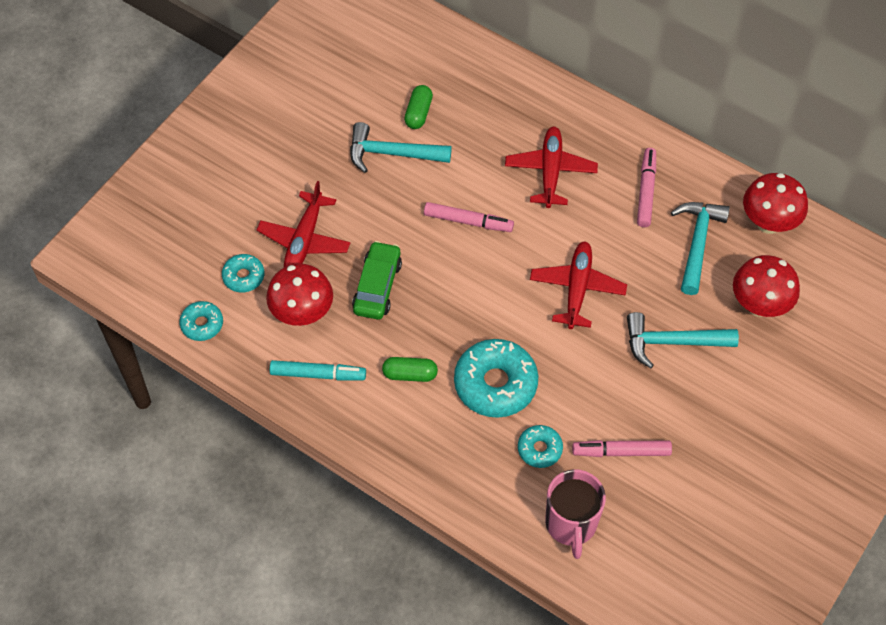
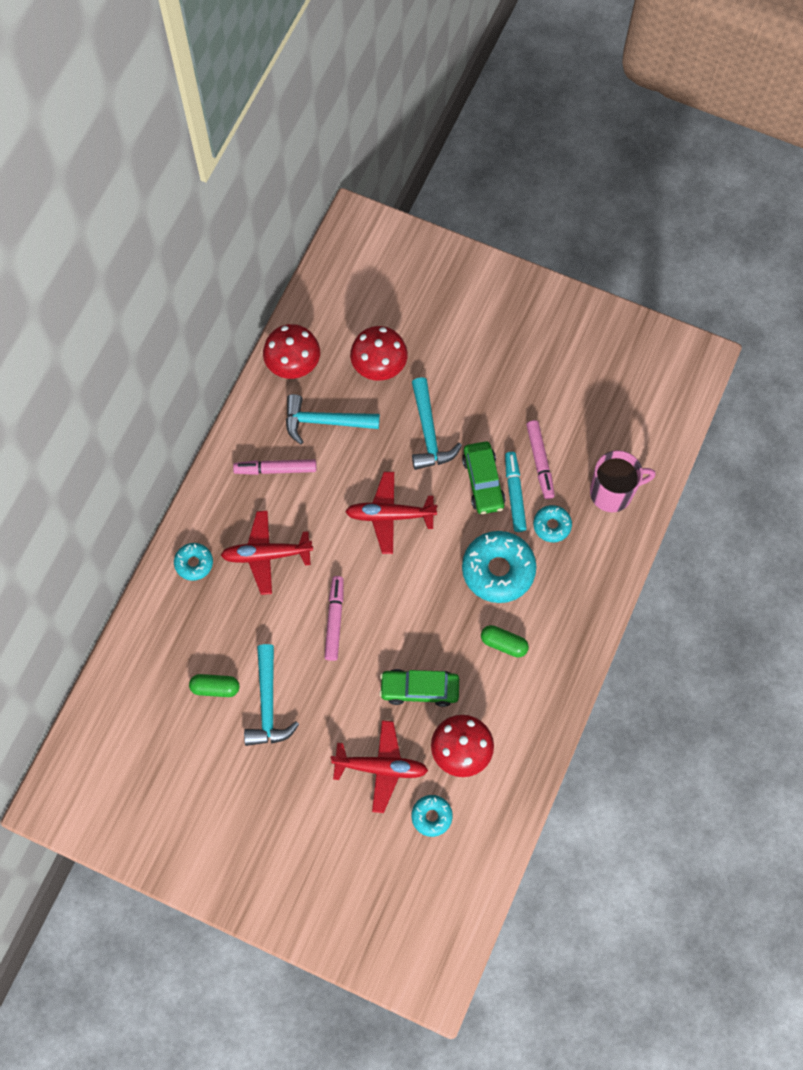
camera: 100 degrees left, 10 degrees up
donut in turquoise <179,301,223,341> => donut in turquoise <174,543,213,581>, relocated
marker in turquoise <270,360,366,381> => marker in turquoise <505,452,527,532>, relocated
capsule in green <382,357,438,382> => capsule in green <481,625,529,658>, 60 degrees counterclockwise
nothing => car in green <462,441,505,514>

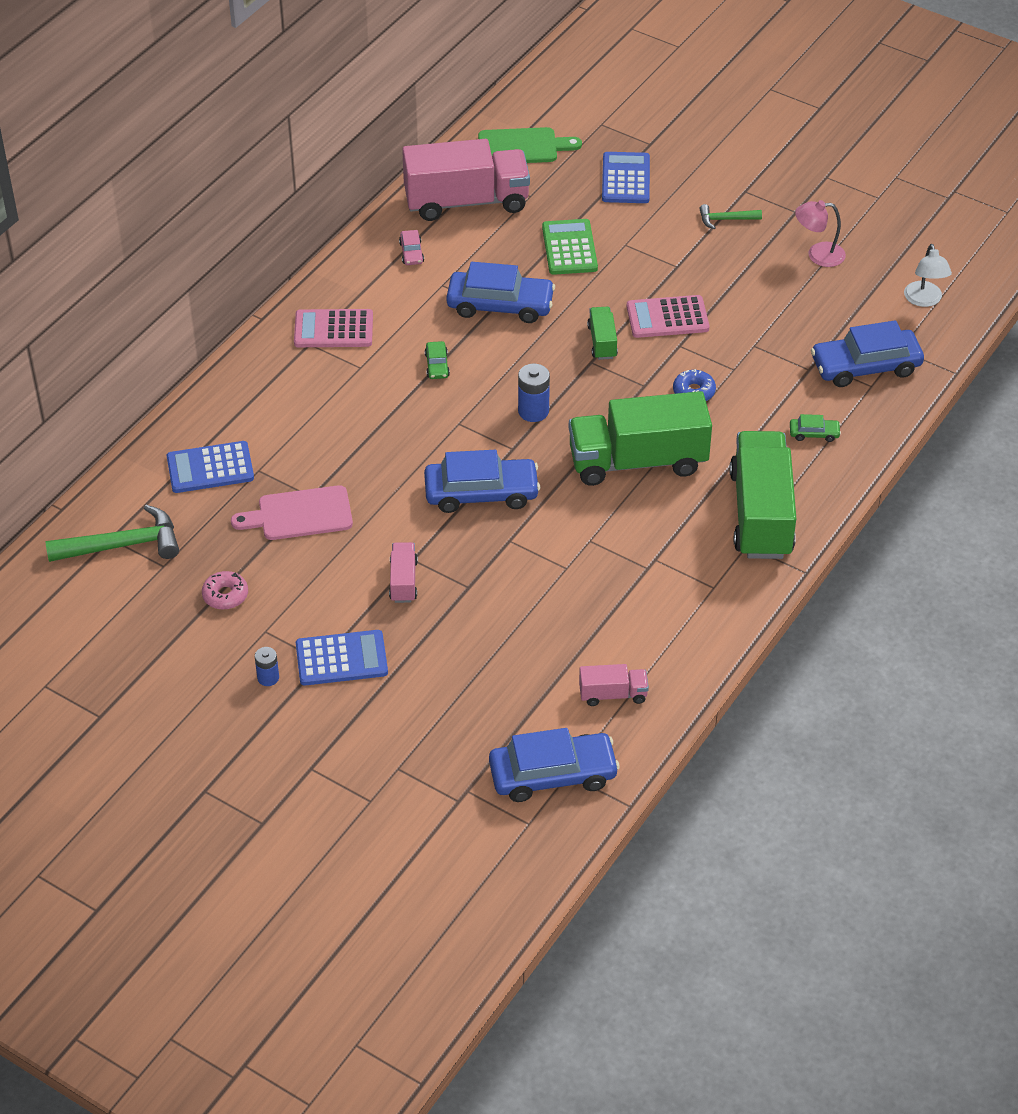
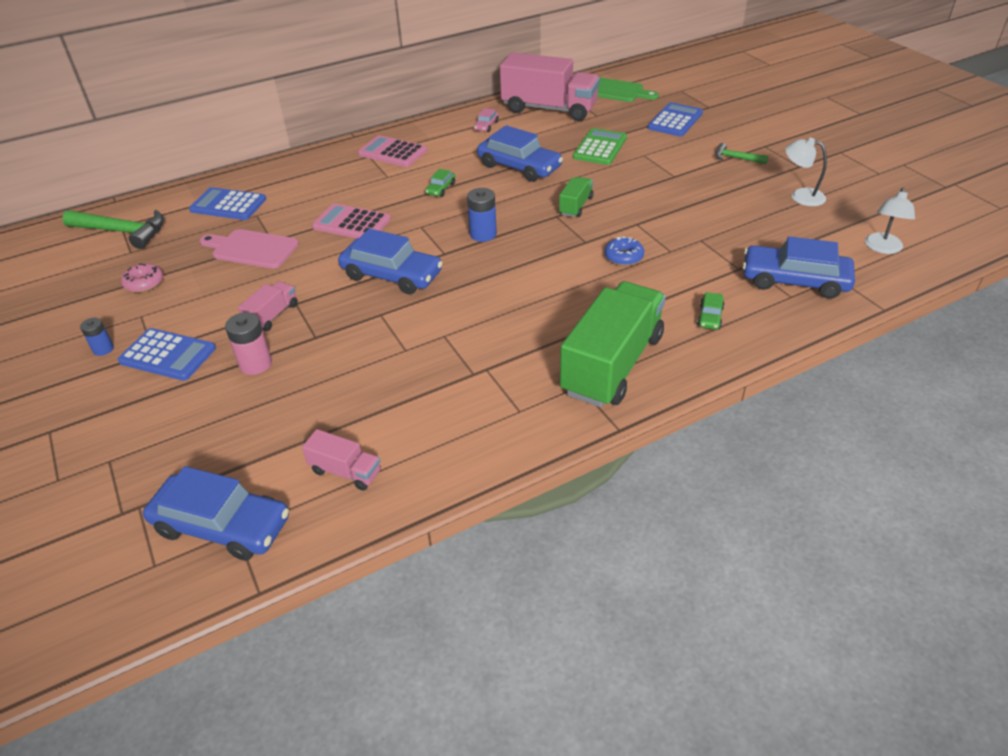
camera: 30 degrees right, 5 degrees down
truck in green <569,391,712,486> => nothing
calculator in pink <627,295,710,338> => calculator in pink <312,203,391,238>, relocated
car in green <790,414,841,442> => car in green <697,292,725,330>, 75 degrees clockwise
lamp in pink <795,200,846,267> => lamp in white <785,138,827,206>
nothing => battery in pink <225,312,272,375>

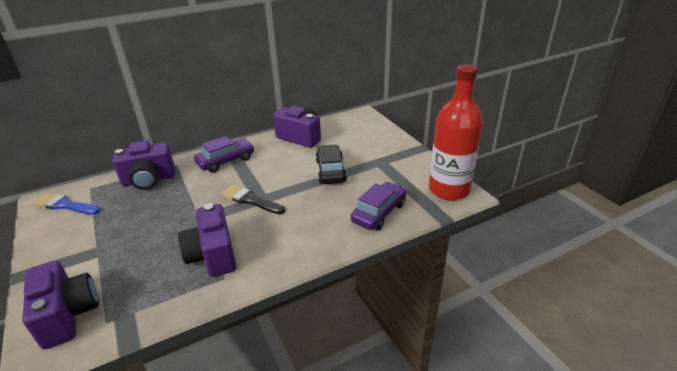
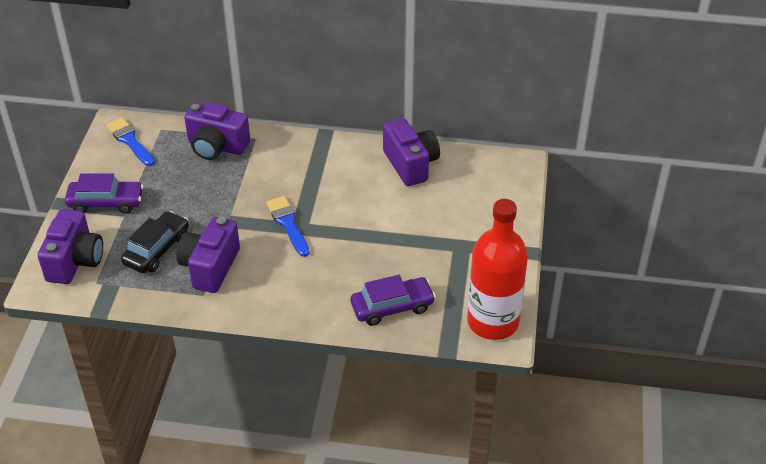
camera: 35 degrees right, 10 degrees up
car in purple <194,136,255,173> => car in purple <65,173,144,214>, relocated
brush in black <221,185,285,214> => brush in blue <266,196,309,257>
car in black <316,145,347,184> => car in black <121,211,189,273>, relocated

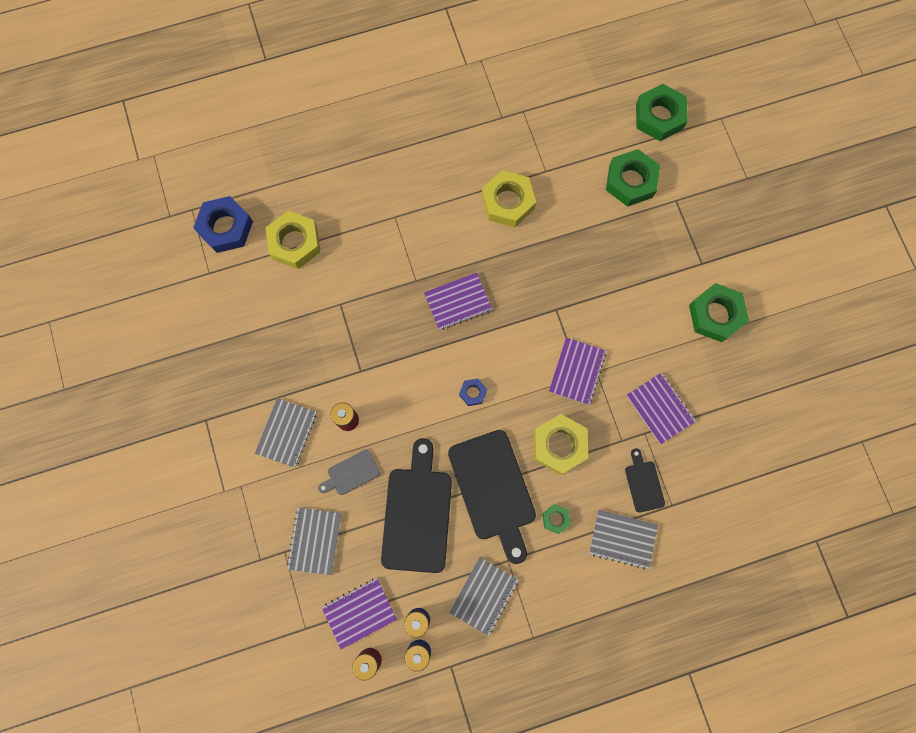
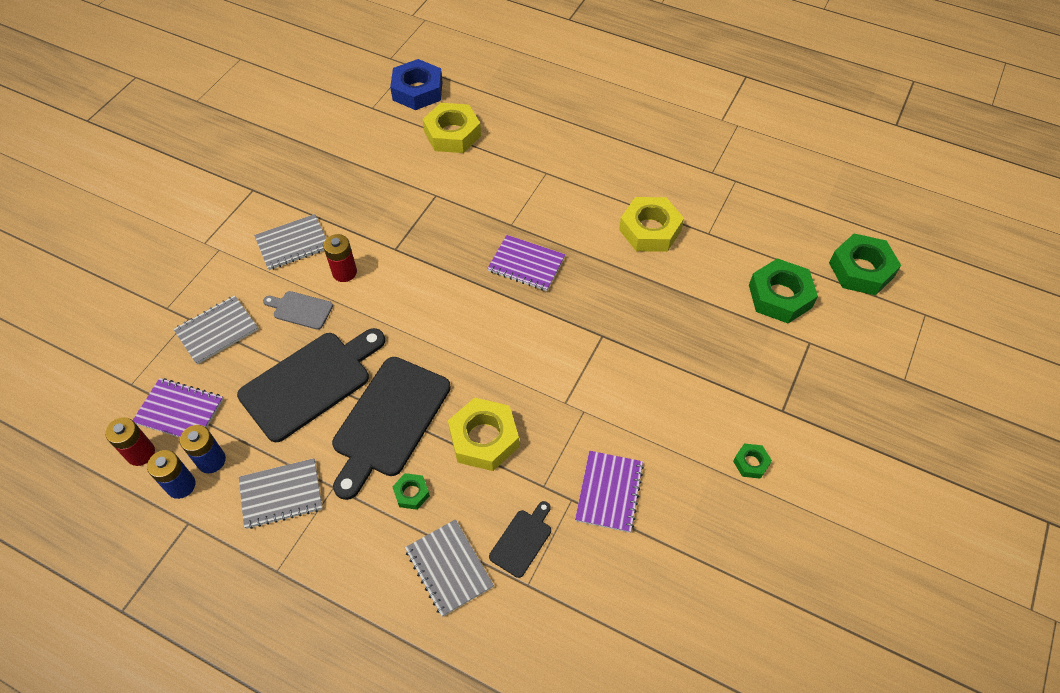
camera: 45 degrees right, 20 degrees down
nut in blue <459,379,487,406> => nothing
notebook in purple <549,338,606,405> => nothing
nut in green <689,283,749,342> => nut in green <733,443,772,479>, x0.49

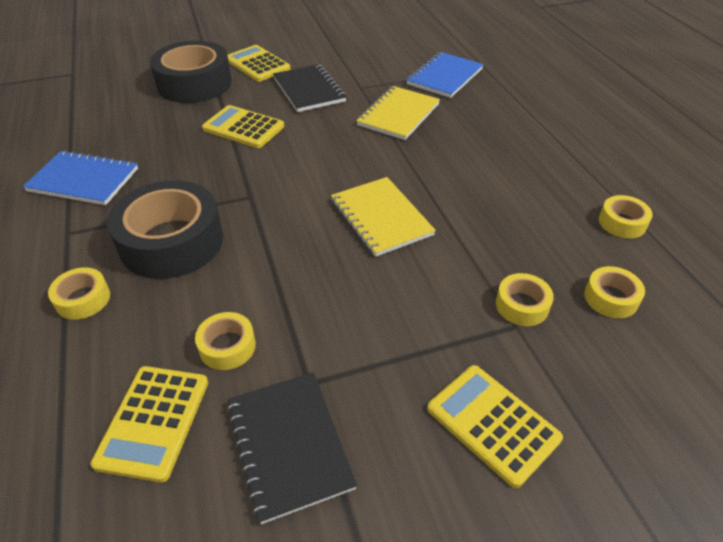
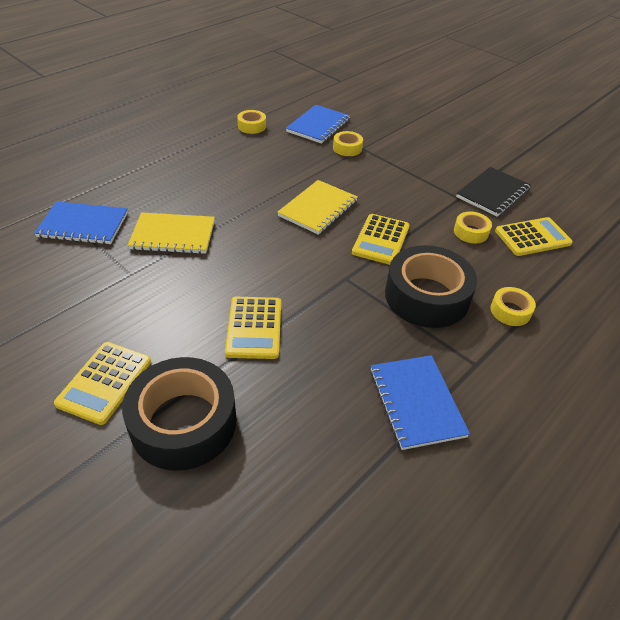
camera: 120 degrees left, 0 degrees up
notebook in black <273,64,346,112> => nothing
calculator in yellow <427,365,563,488> => calculator in yellow <352,214,410,265>, relocated
tape in yellow <584,266,645,318> => notebook in blue <286,105,350,144>

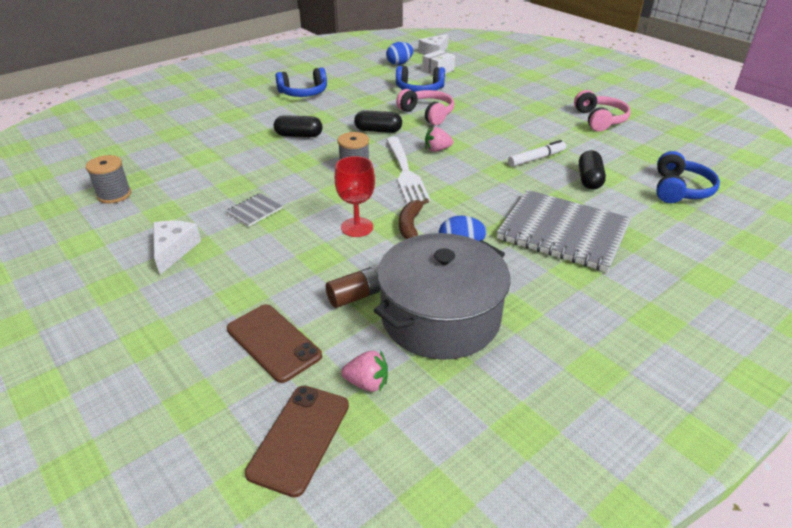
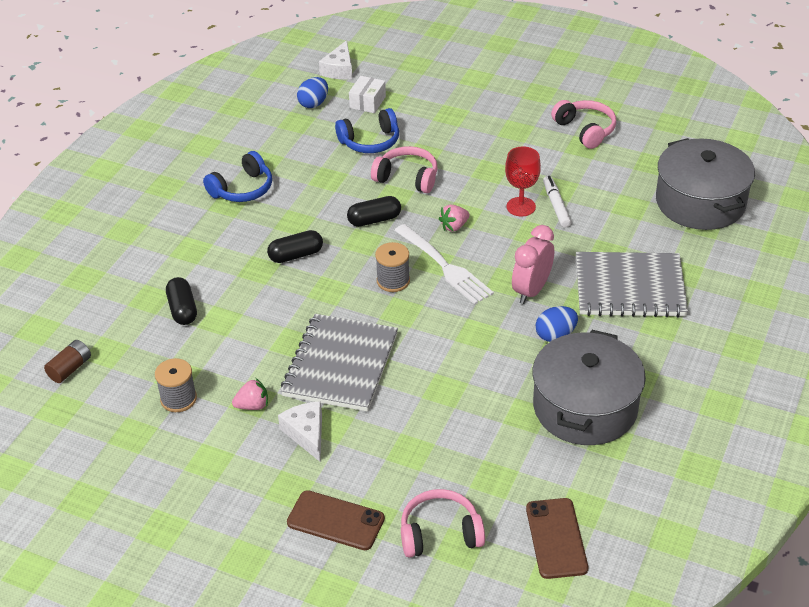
camera: 25 degrees left, 5 degrees up
notebook in grey <226,193,283,227> => notebook in grey <281,314,398,412>, x2.37
phone in brown <227,304,322,383> => phone in brown <287,490,385,550>, relocated
battery in brown <326,267,380,308> => battery in brown <44,340,91,383>, relocated
goblet in red <334,156,375,237> => goblet in red <505,146,541,216>, relocated
strawberry in pink <341,350,388,392> => strawberry in pink <232,378,268,410>, relocated
banana in brown <399,198,429,239> => nothing
marker in white <508,140,566,167> => marker in white <543,176,572,228>, 45 degrees counterclockwise
capsule in black <579,150,606,190> => capsule in black <166,277,197,325>, relocated
headphones in blue <656,151,720,203> => pot in grey <656,138,755,230>
nothing => headphones in pink <401,489,485,557>
nothing => clock in pink <512,225,554,304>

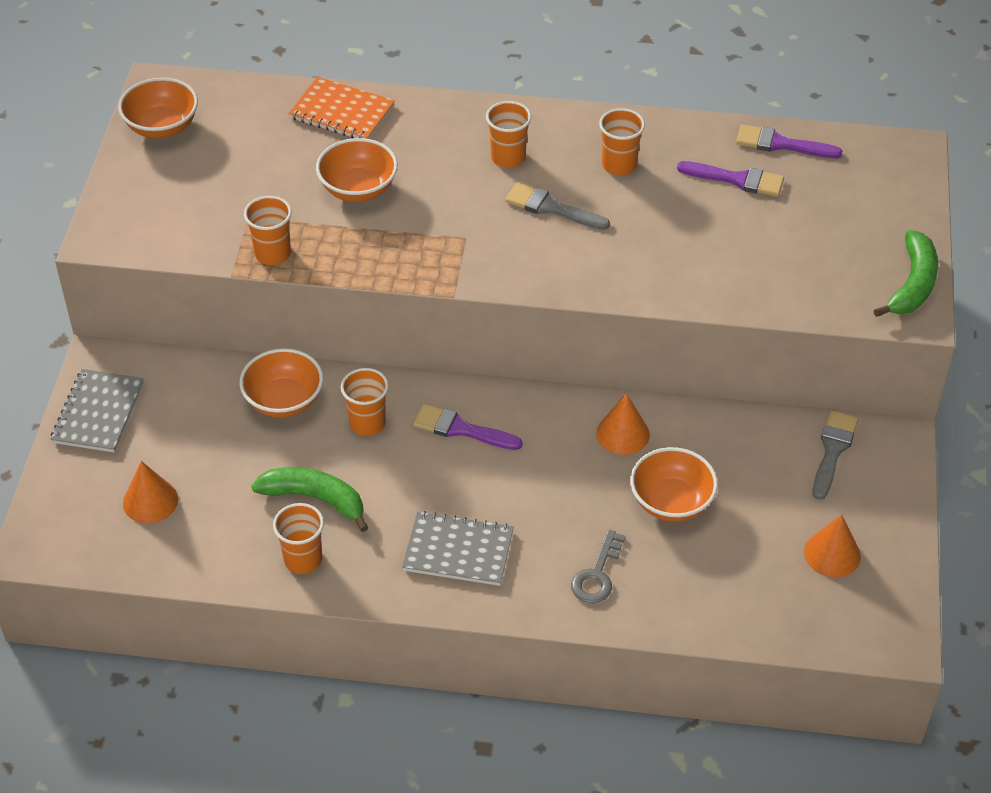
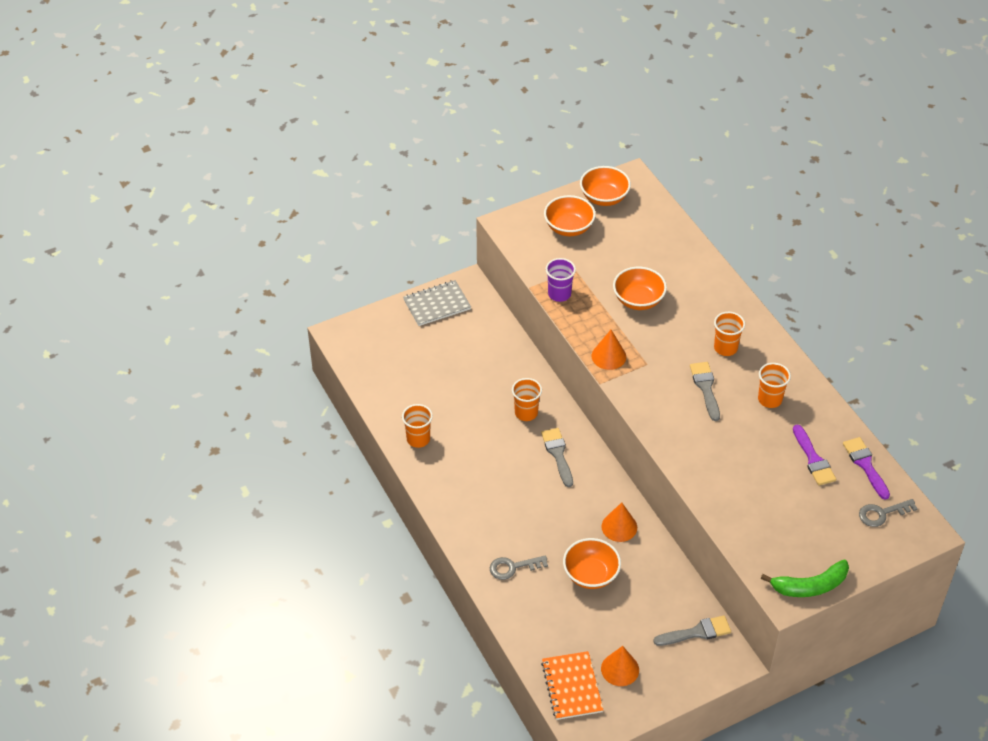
camera: 55 degrees right, 0 degrees up
cone in orange <123,461,178,523> => cone in orange <592,330,626,370>, relocated
bowl in orange <239,348,323,418> => bowl in orange <544,195,596,236>, relocated
cup in orange <244,196,292,265> => cup in purple <546,258,576,302>
banana in green <251,467,369,532> => nothing
notebook in orange <289,77,395,139> => notebook in orange <541,651,603,720>, relocated
notebook in grey <402,511,514,586> => nothing
brush in purple <413,404,523,450> => brush in grey <541,428,573,487>
nothing => key in grey <859,499,918,527>

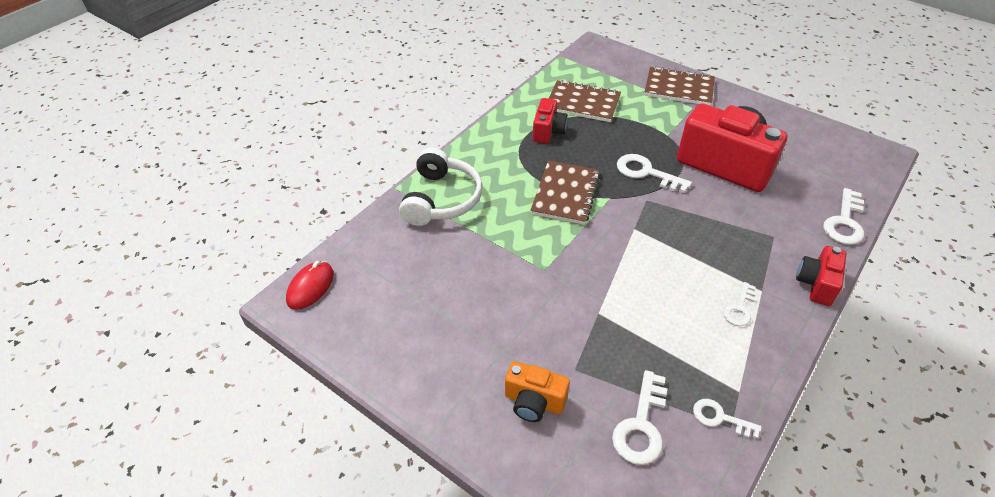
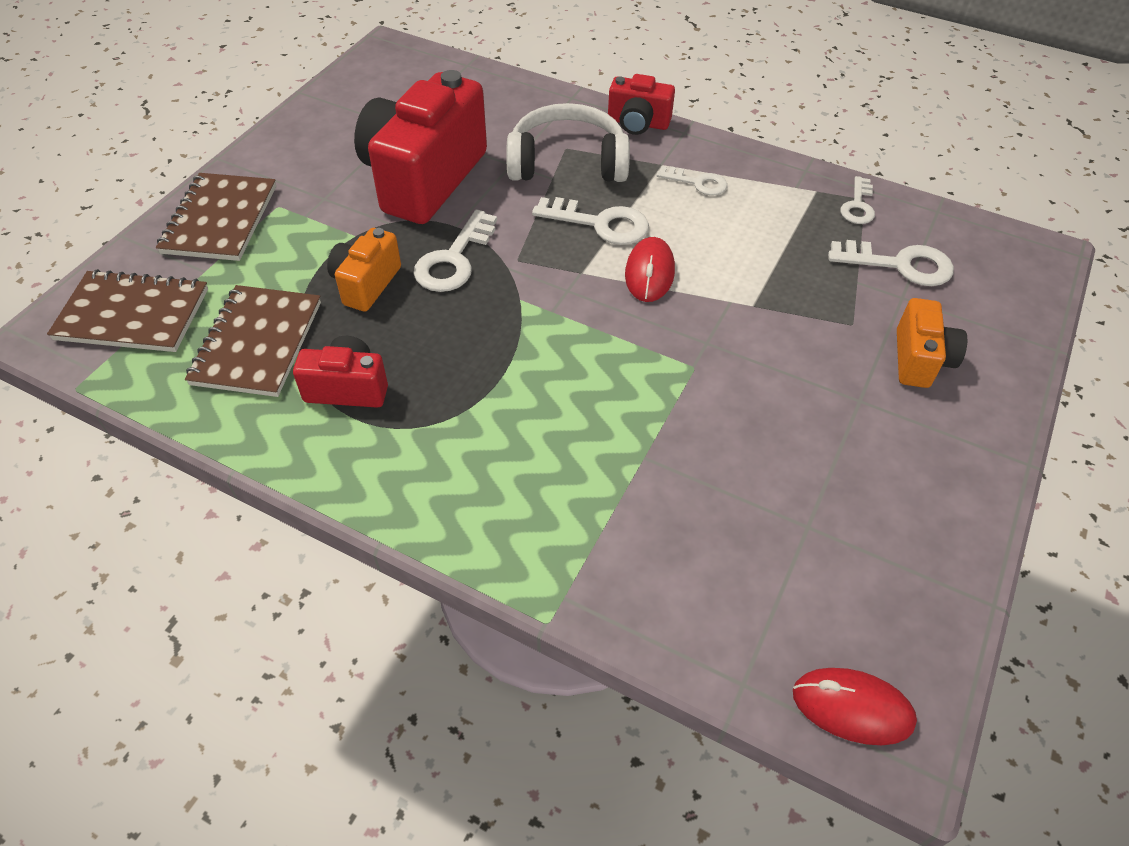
camera: 100 degrees left, 5 degrees up
headphones in white <399,148,483,226> => headphones in white <506,103,630,182>, relocated
notebook in brown <530,160,600,225> => notebook in brown <47,269,208,352>, relocated
key in white <823,188,864,245> => key in white <532,197,649,245>, relocated
nothing => camera in orange <327,228,401,312>
nothing => mouse in red <625,237,675,302>

